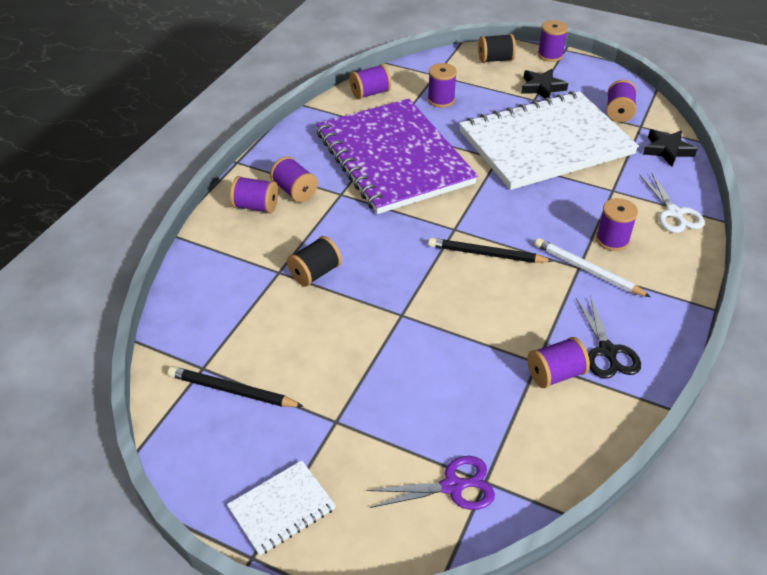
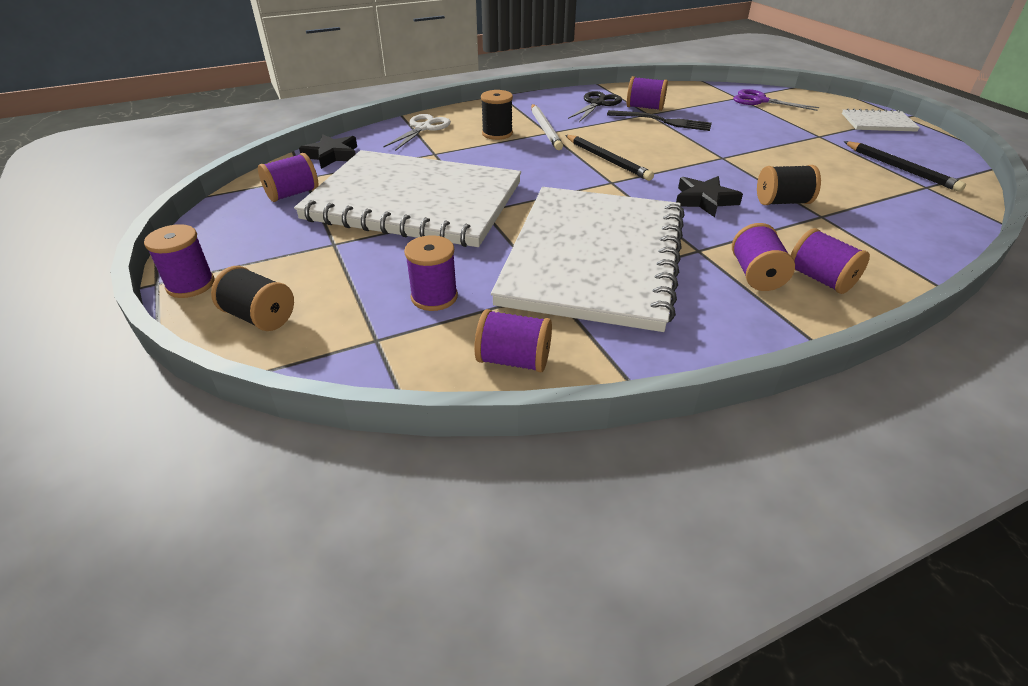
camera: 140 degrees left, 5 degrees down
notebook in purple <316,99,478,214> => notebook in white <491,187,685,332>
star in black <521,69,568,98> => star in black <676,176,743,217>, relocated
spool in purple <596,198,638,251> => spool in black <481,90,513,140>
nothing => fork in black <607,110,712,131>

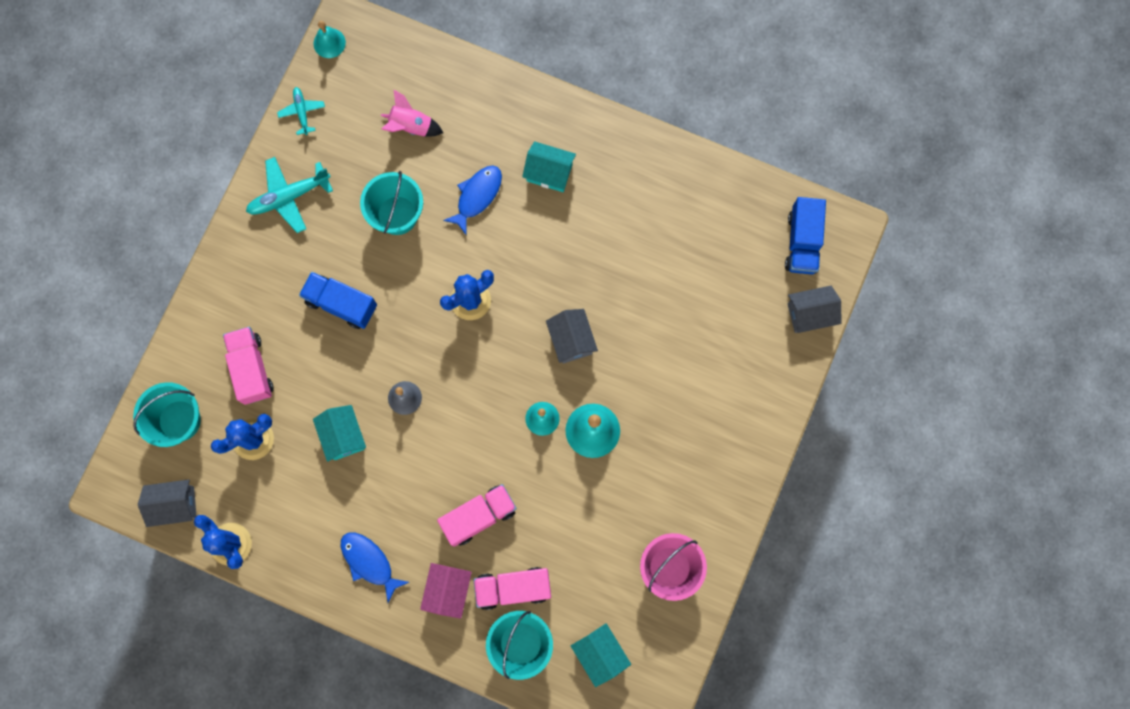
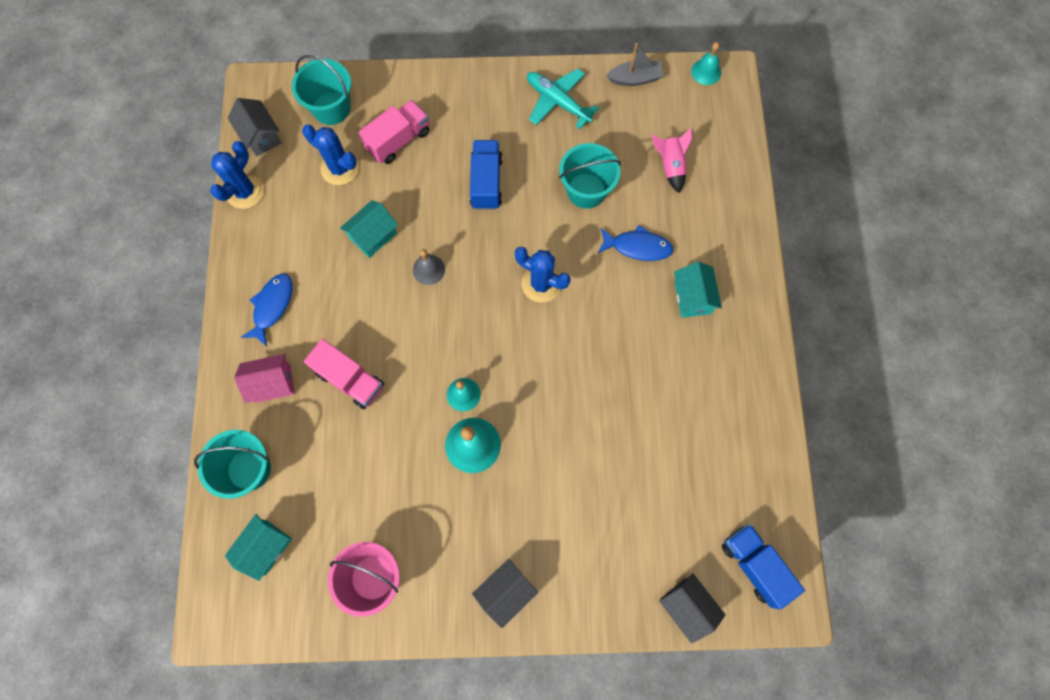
camera: 65 degrees right, 5 degrees down
plane in turquoise <277,87,325,135> => boat in grey <607,43,664,86>
truck in pink <473,567,551,610> => nothing
house in grey <546,309,598,364> => house in grey <472,559,538,628>, relocated
truck in blue <785,197,826,275> => truck in blue <722,524,805,610>, 75 degrees clockwise

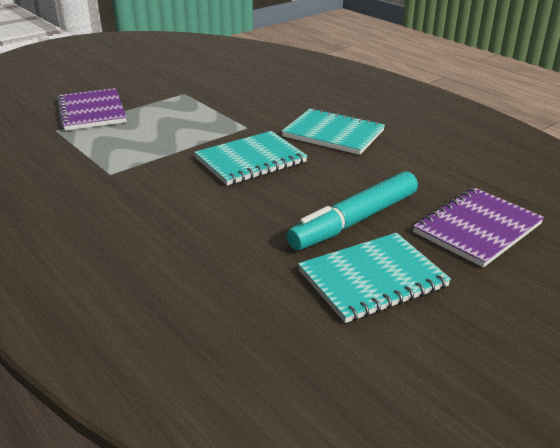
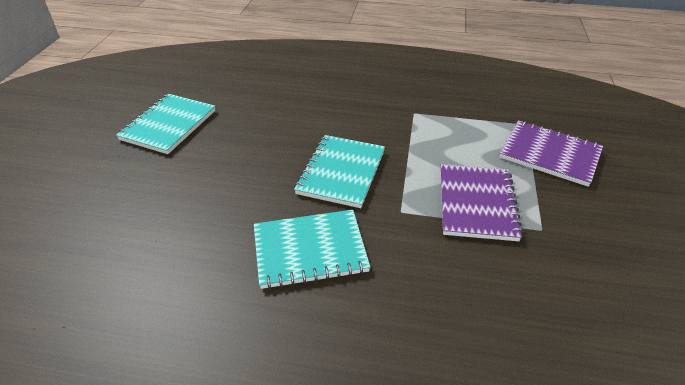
camera: 140 degrees right, 10 degrees up
marker in turquoise <286,171,418,250> => nothing
notebook in purple <413,188,544,267> => notebook in purple <440,164,523,241>, relocated

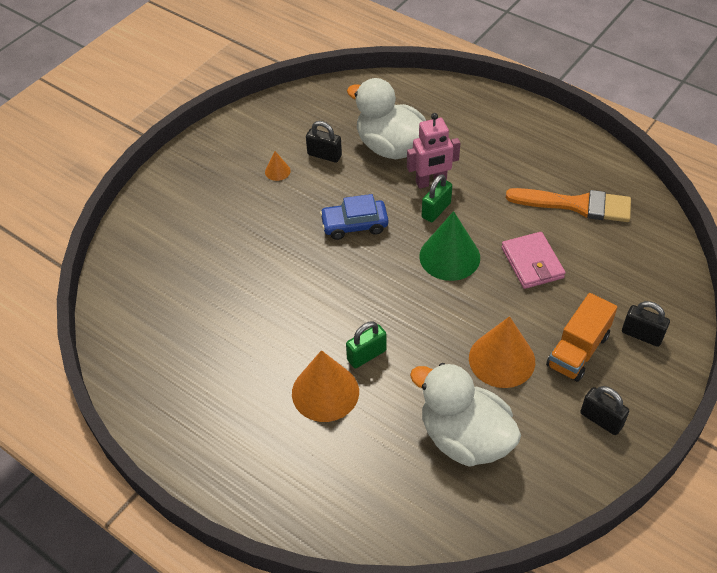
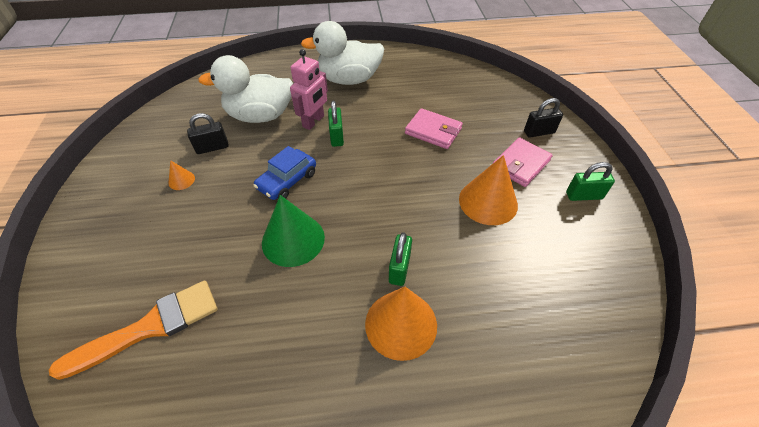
camera: 45 degrees left, 0 degrees up
duck in white <410,363,521,467> => duck in white <301,21,384,85>, relocated
cone in green <419,211,480,281> => cone in green <262,195,325,267>, relocated
brush in orange <506,188,631,222> => brush in orange <49,281,218,380>, relocated
truck in orange <546,293,617,382> => wallet in pink <493,137,553,187>
padlock in black <580,386,629,435> => padlock in green <566,162,615,201>

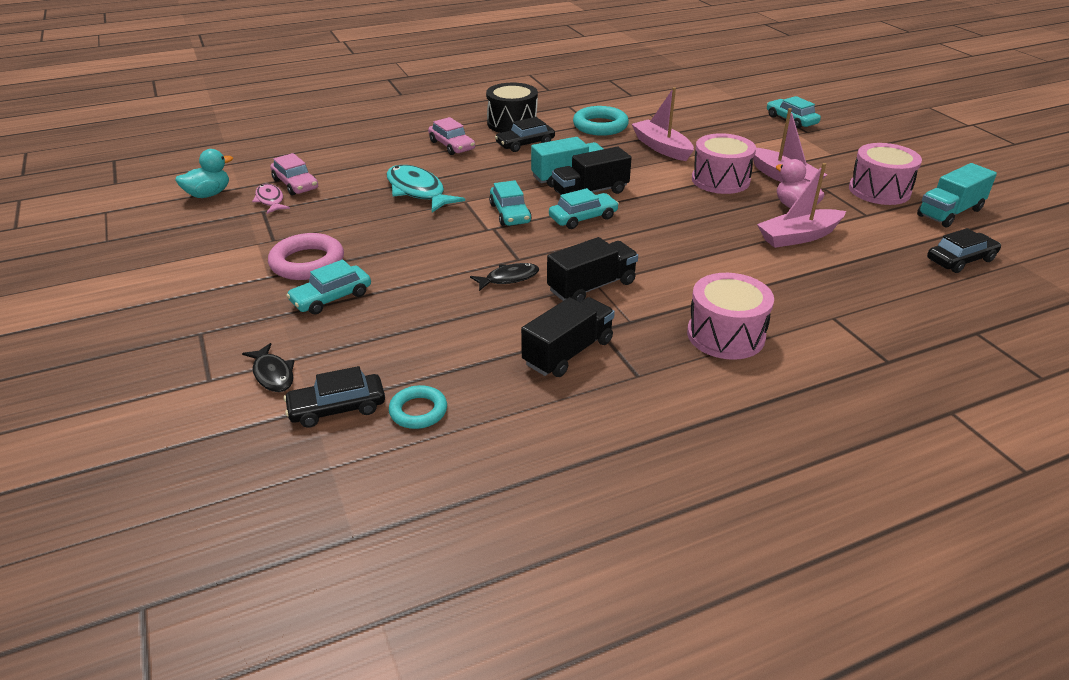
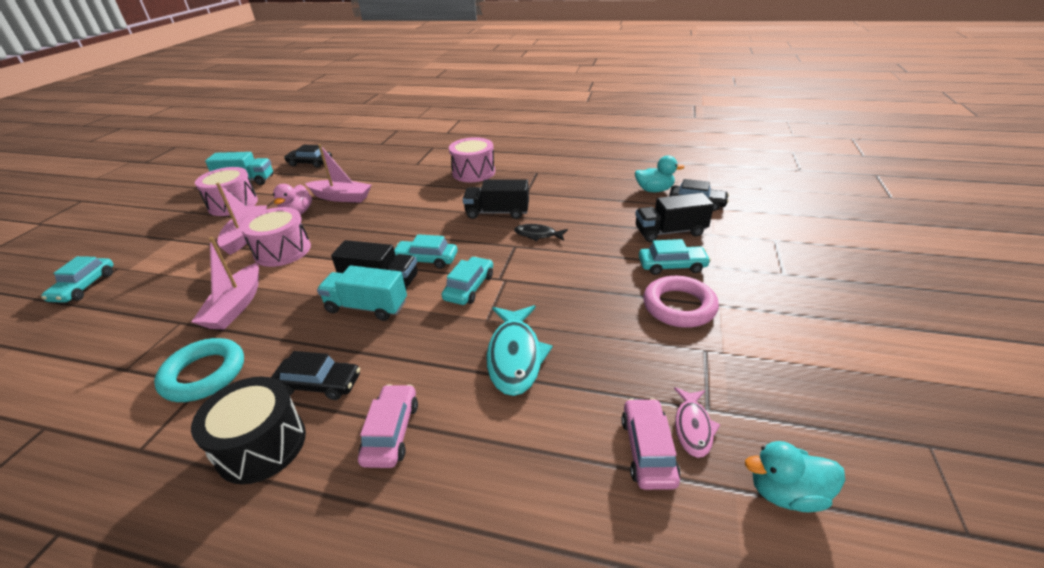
camera: 140 degrees left, 0 degrees up
fish in black <242,343,294,392> => nothing
ring in turquoise <389,385,447,429> => duck in turquoise <635,155,684,192>
truck in black <521,297,615,377> => truck in black <635,193,714,242>, relocated

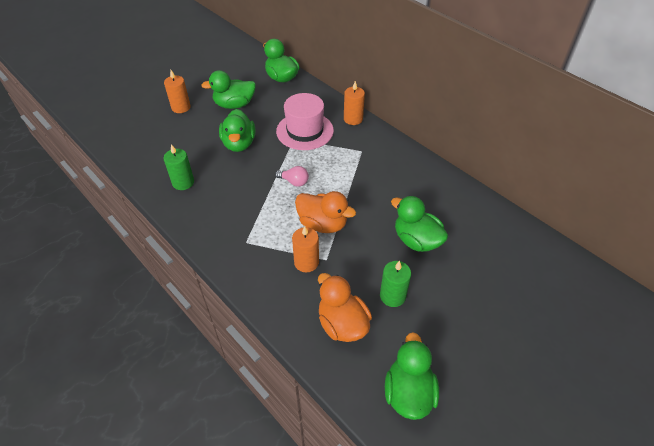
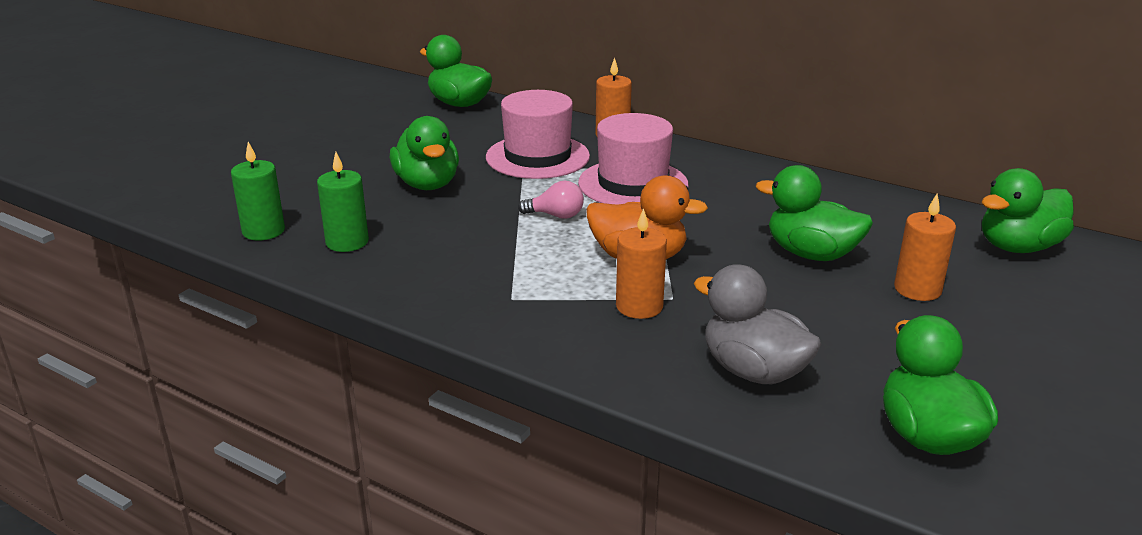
camera: 15 degrees left, 20 degrees down
candle in orange <164,70,191,113> => candle in orange <894,193,956,301>, relocated
duck in green <201,70,256,109> => duck in green <982,168,1074,253>, relocated
duck in orange <318,273,372,342> => duck in grey <694,264,822,384>
candle in green <380,261,411,307> => candle in green <231,142,285,241>, relocated
nothing => hat in pink <578,113,688,205>

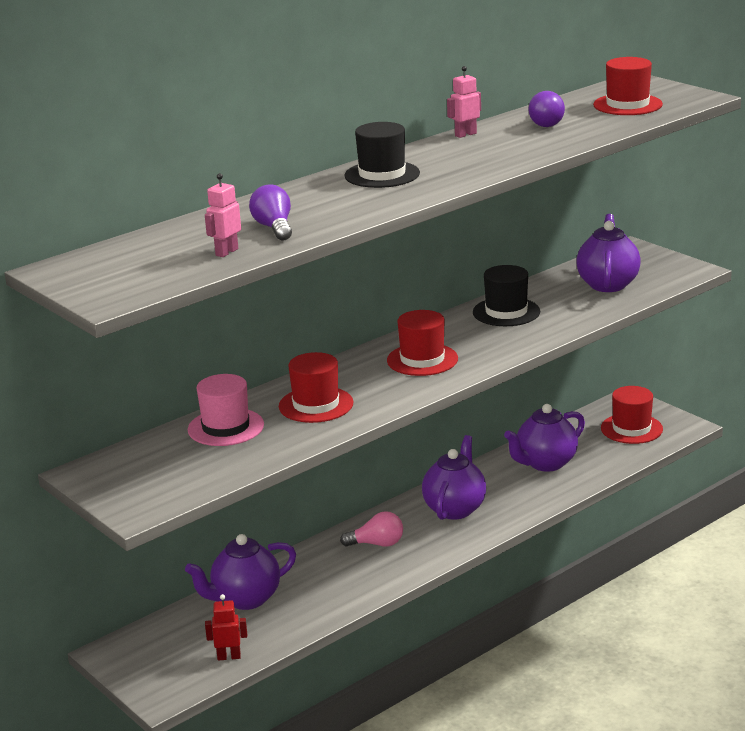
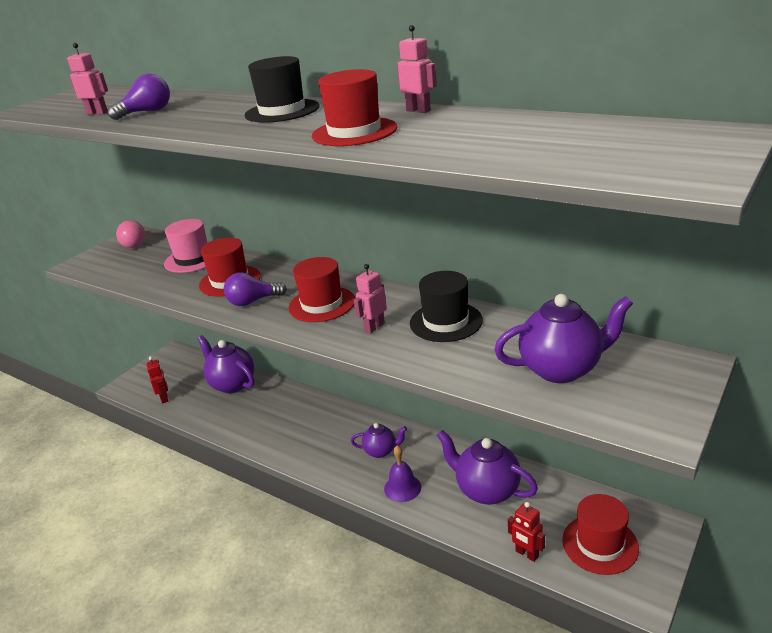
camera: 75 degrees right, 5 degrees up
light bulb in pink <340,511,403,547> => light bulb in pink <116,220,146,248>, relocated
teapot in purple <422,435,486,520> => teapot in purple <351,423,407,458>, x0.58
light bulb in purple <528,91,565,127> => light bulb in purple <224,272,287,306>, relocated
hat in red <593,57,663,115> => hat in red <312,69,397,146>, relocated
nothing => robot in pink <354,264,387,333>
nothing => bell in purple <384,445,421,502>
nothing => robot in red <508,502,545,562>

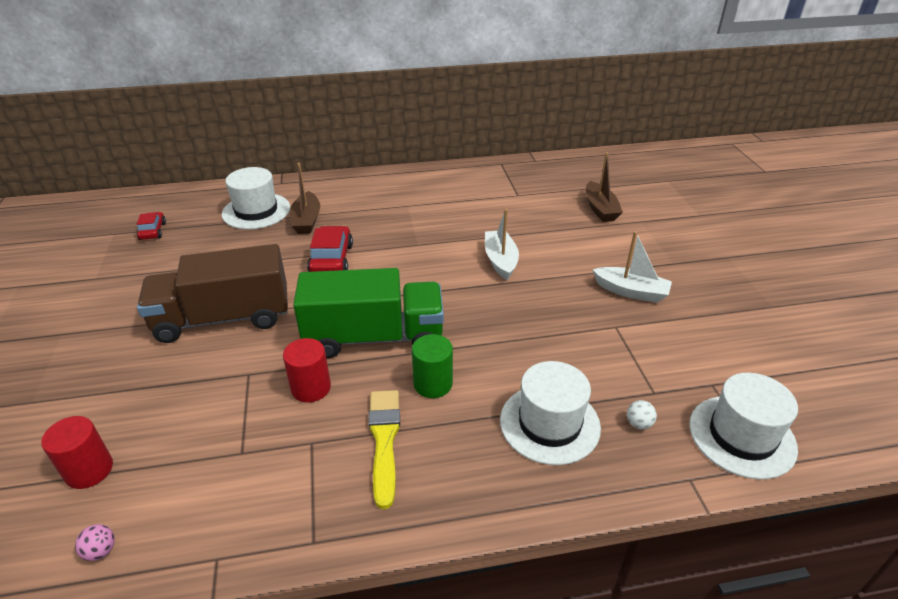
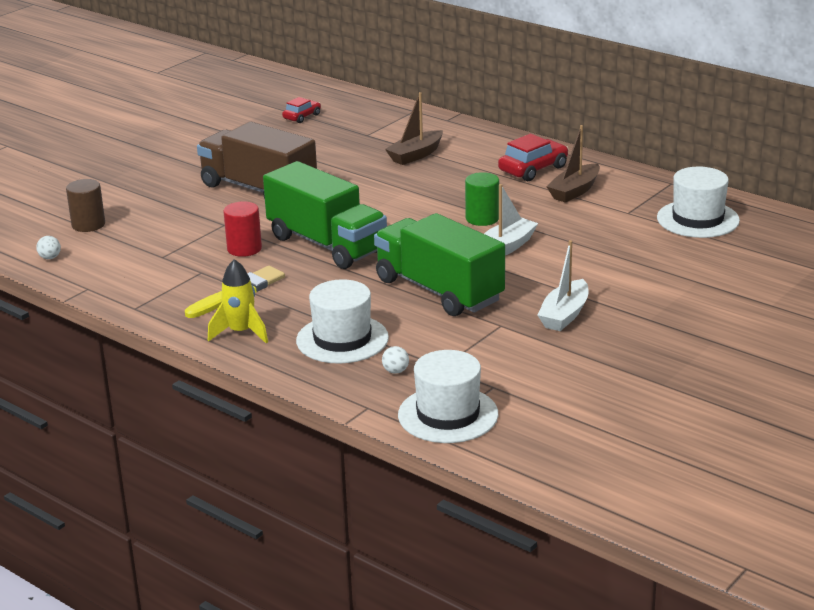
camera: 50 degrees right, 10 degrees down
cylinder in red <41,416,113,489> => cylinder in brown <66,179,105,232>
ball in pink <75,524,115,561> => ball in white <36,236,61,259>
hat in white <222,167,290,229> => hat in white <657,167,740,238>, relocated
car in red <307,226,353,272> => car in red <498,134,568,181>, relocated
cylinder in green <412,334,453,398> => cylinder in green <465,172,499,226>, relocated
boat in brown <586,152,623,222> => boat in brown <546,125,600,203>, relocated
boat in white <592,231,672,303> => boat in white <538,240,588,331>, 45 degrees clockwise
nothing => rocket in yellow <208,259,268,343>
nothing => truck in green <374,213,505,316>

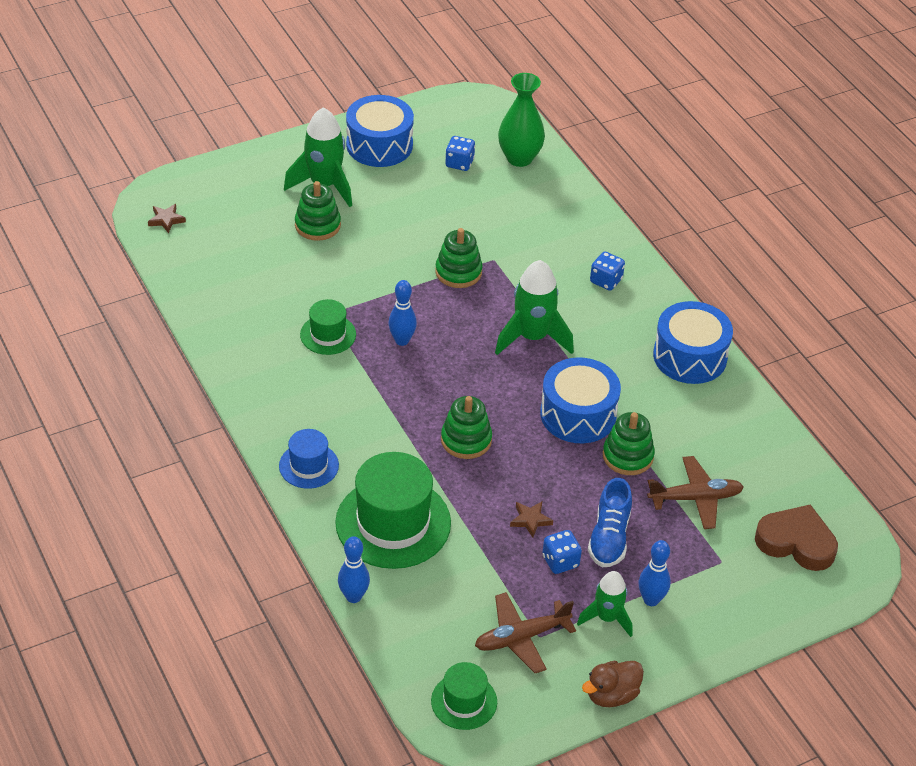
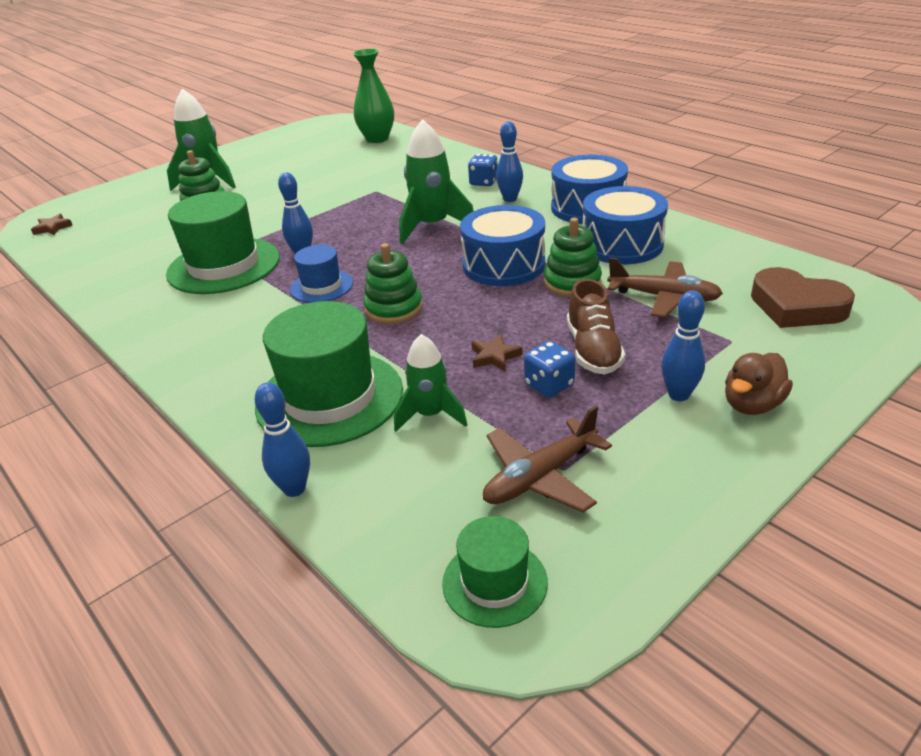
camera: 10 degrees left, 10 degrees down
hat in blue <279,429,339,489> => hat in blue <290,245,353,303>, relocated
hat in green <300,299,356,355> => hat in green <166,191,280,294>, x1.88
drum in blue <346,95,414,167> => drum in blue <582,186,668,264>, relocated
stacking toy in green <435,228,483,288> => nothing
dice in blue <445,136,475,171> => nothing
rocket in green <577,571,633,637> => rocket in green <394,334,467,432>, relocated
duck in brown <582,661,644,707> => duck in brown <725,353,793,415>, relocated
shoe in blue <588,478,632,567> => shoe in brown <567,279,625,374>
plane in brown <647,456,744,529> => plane in brown <607,257,723,317>, 45 degrees clockwise
heart in brown <755,504,838,571> => heart in brown <751,267,855,328>, 150 degrees counterclockwise
nothing => bowling pin in blue <496,121,523,202>

